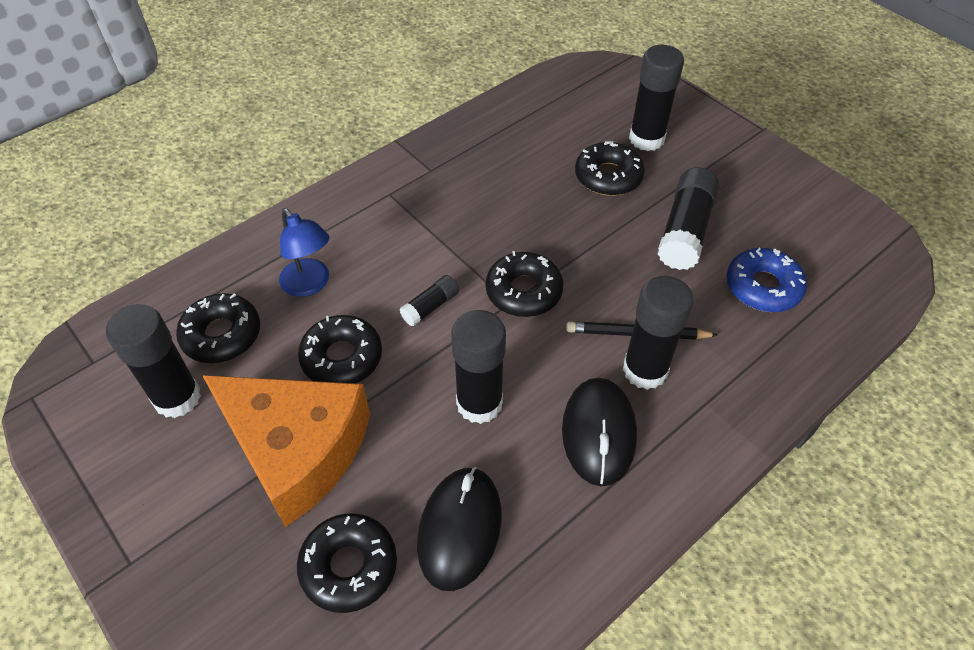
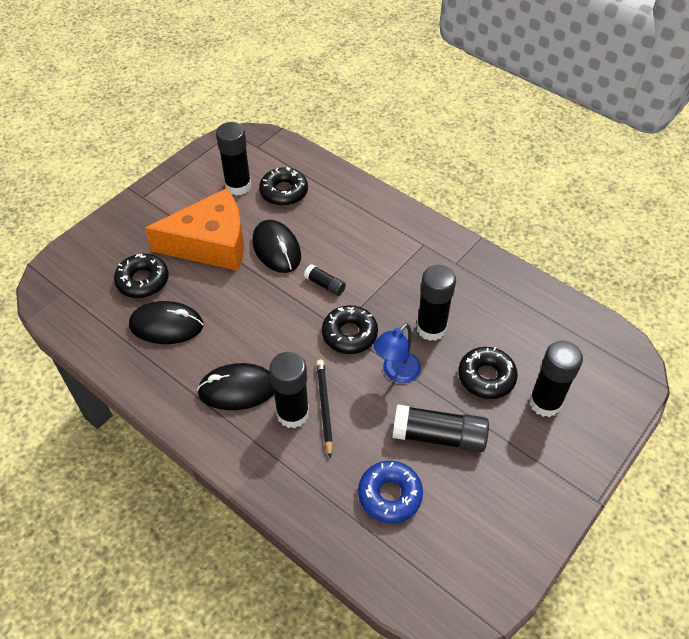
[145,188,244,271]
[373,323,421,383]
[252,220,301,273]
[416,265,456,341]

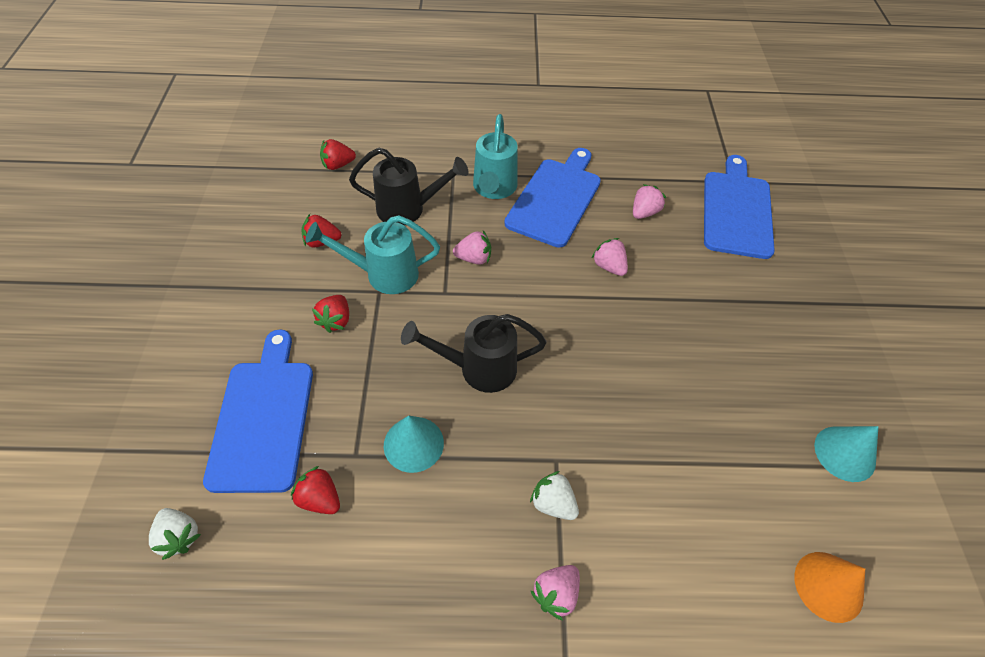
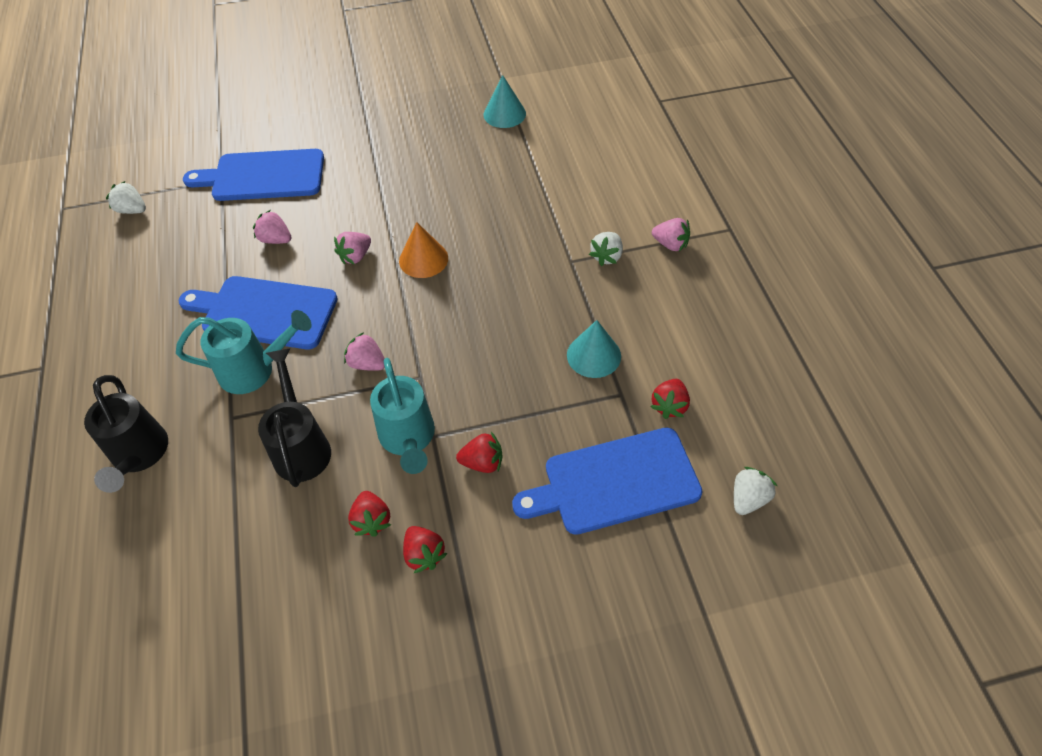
[403,526,448,573]
[84,375,168,493]
[344,332,385,371]
[399,222,448,278]
[106,181,146,214]

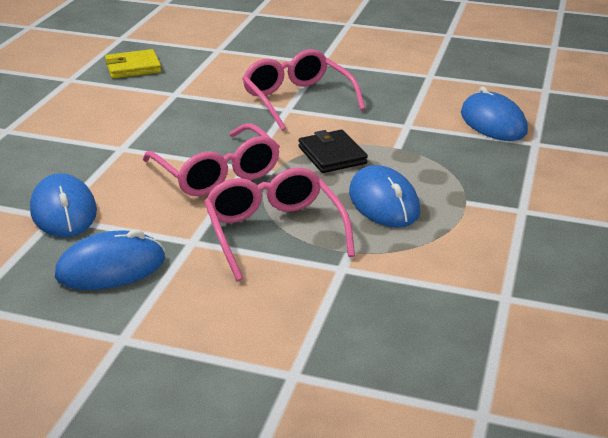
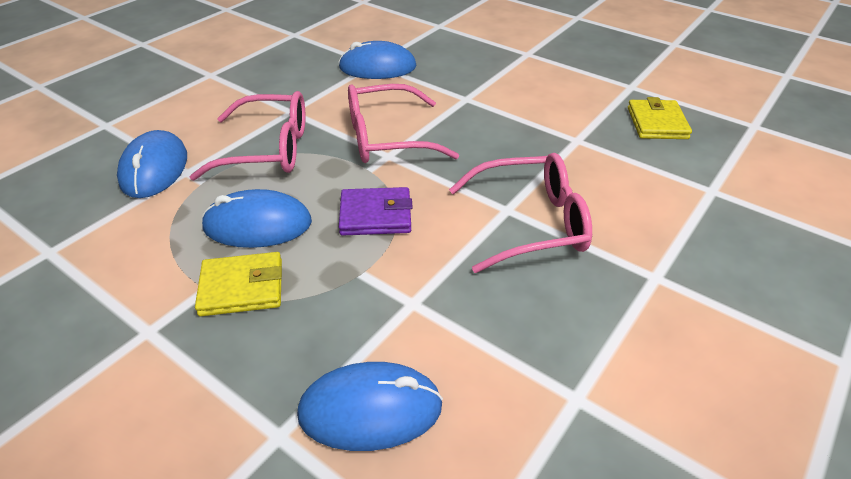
[117,130,187,198]
[339,187,413,236]
[195,252,282,316]

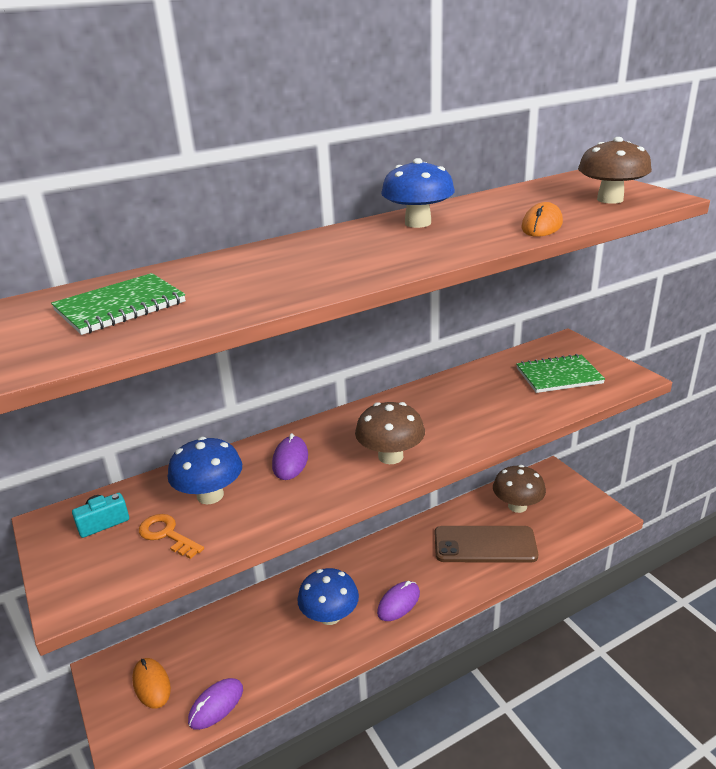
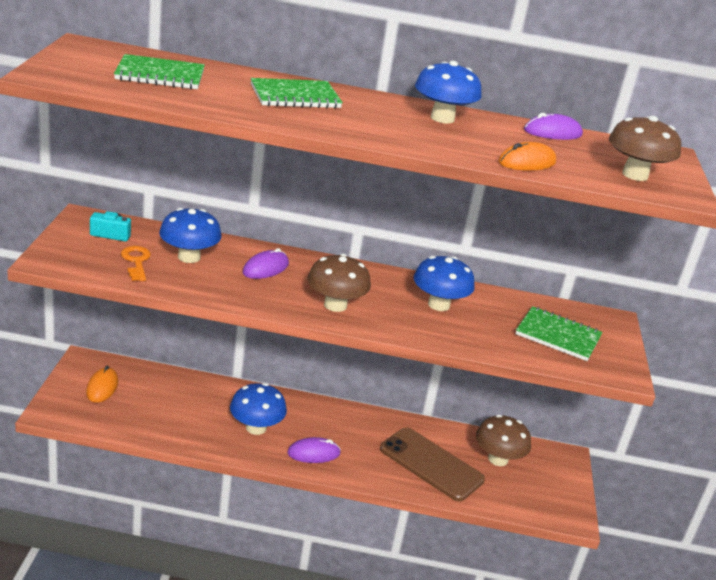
[524,113,583,140]
[251,78,343,109]
[414,256,475,311]

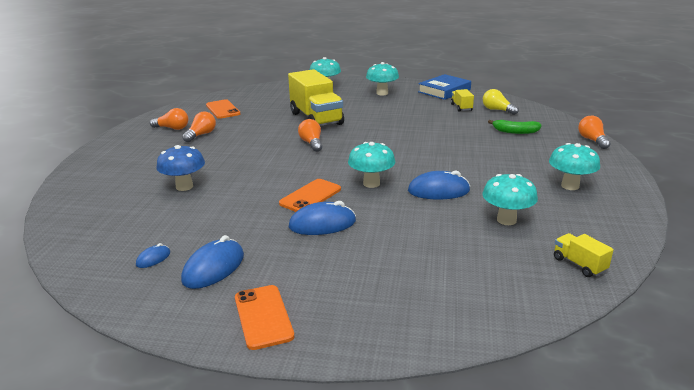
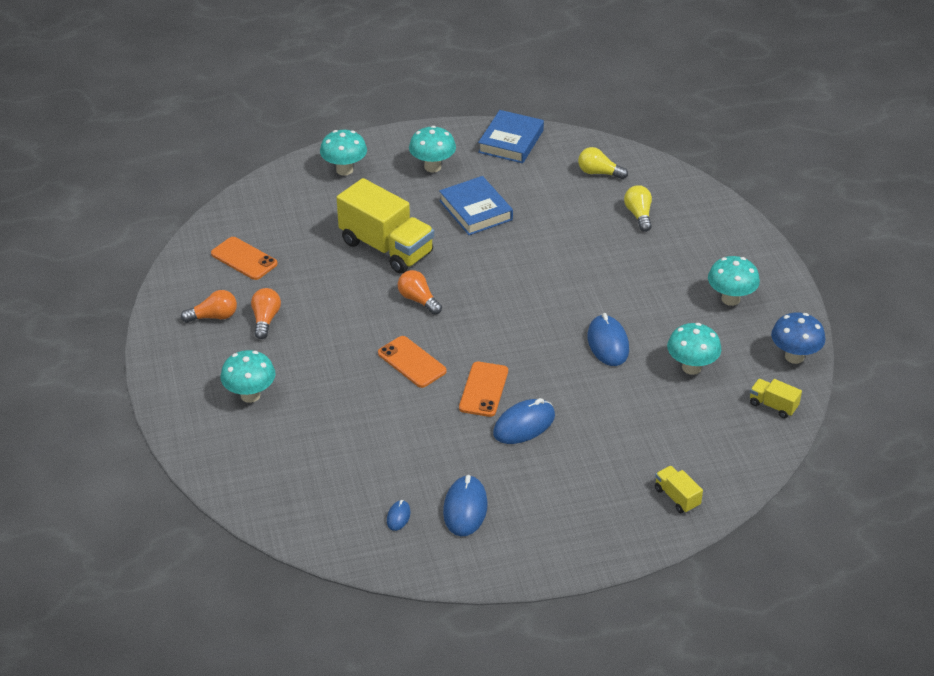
[771,312,825,364]
[378,336,447,388]
[220,350,276,403]
[587,313,629,366]
[655,466,703,513]
[624,185,652,232]
[578,116,611,149] (first image)
[439,176,513,235]

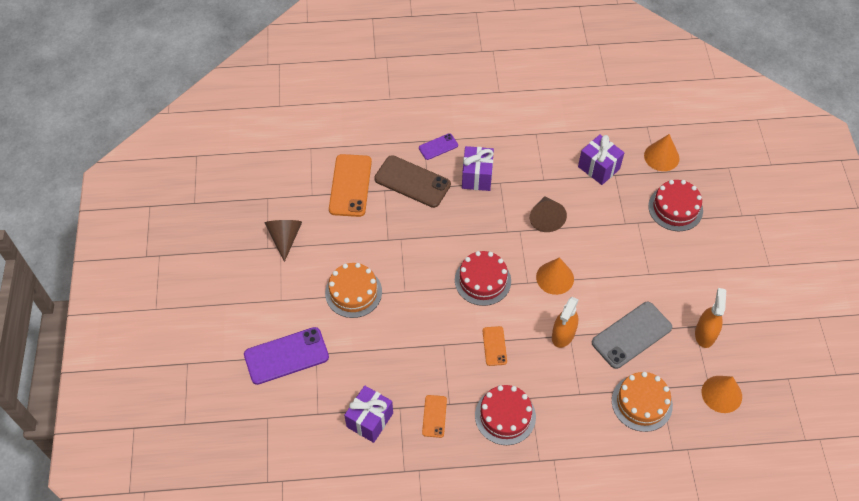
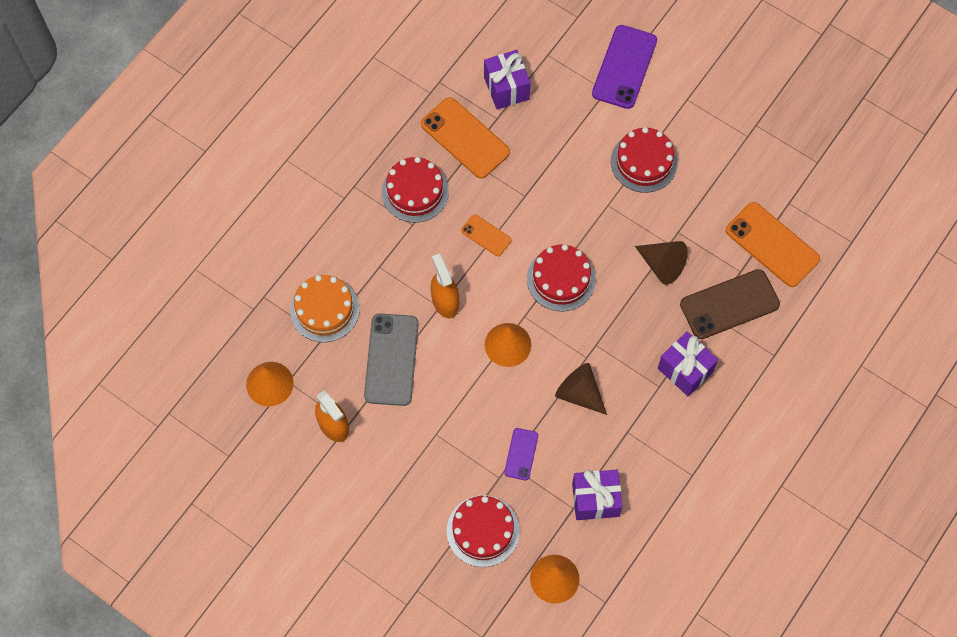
[635,241,688,285]
[611,127,678,193]
[504,428,538,480]
[421,97,510,179]

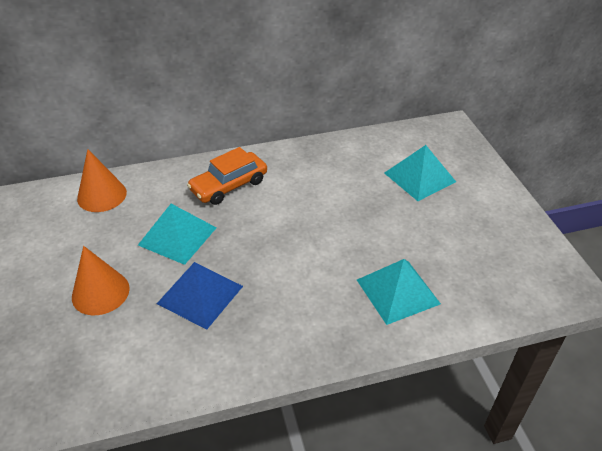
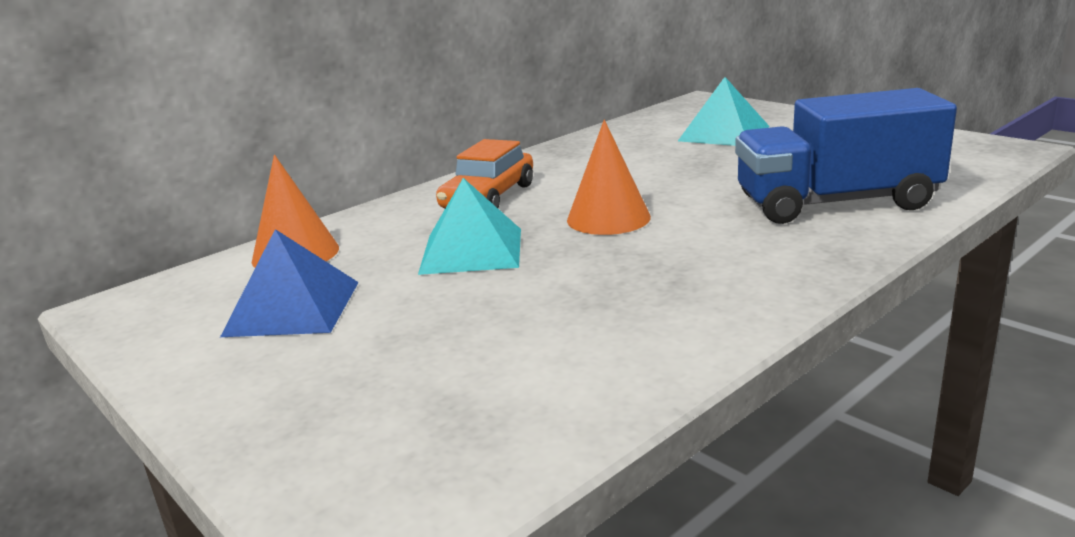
[567,120,651,235]
[220,229,359,337]
[735,88,957,224]

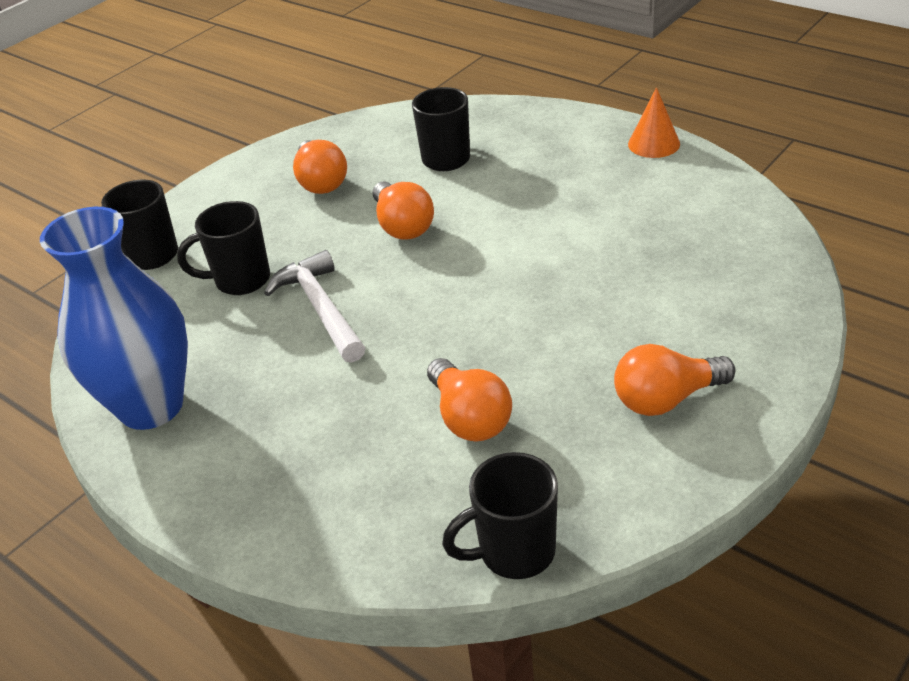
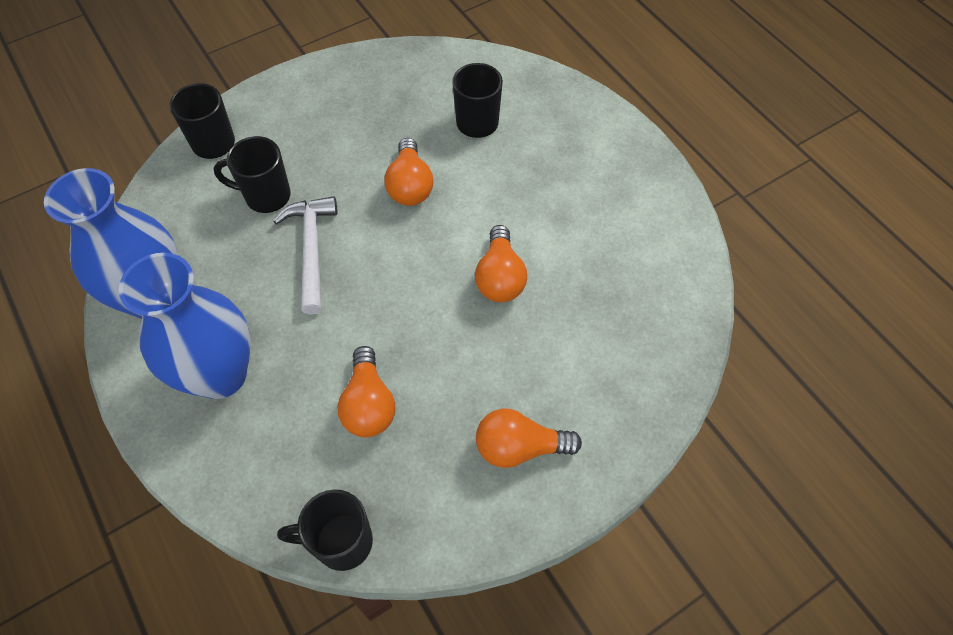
[475,225,527,302]
[628,87,680,158] (first image)
[119,253,251,399]

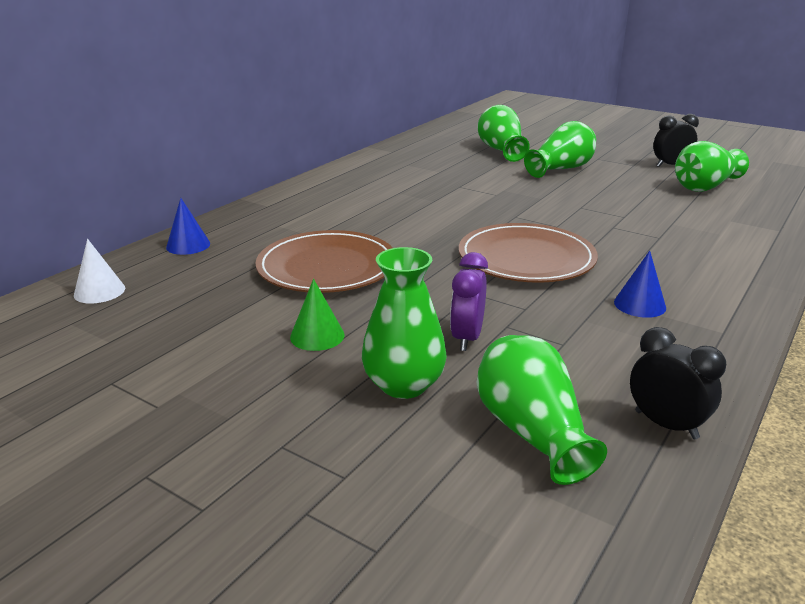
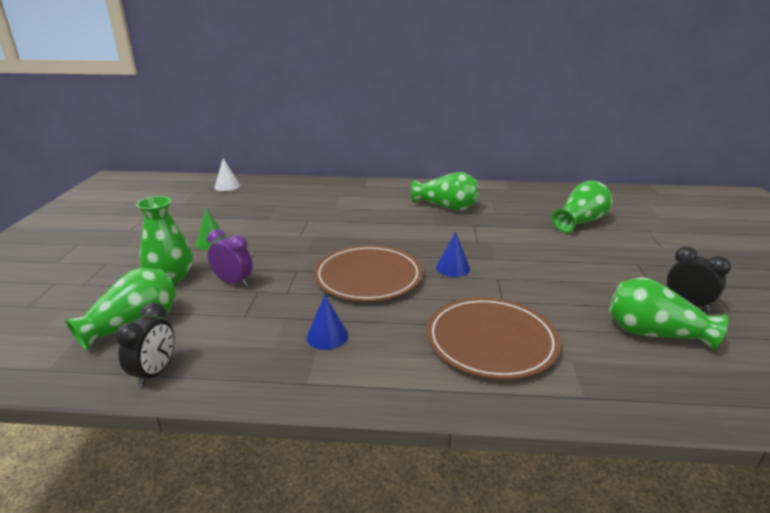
[436,232,470,277]
[426,297,561,380]
[207,229,253,287]
[411,172,479,210]

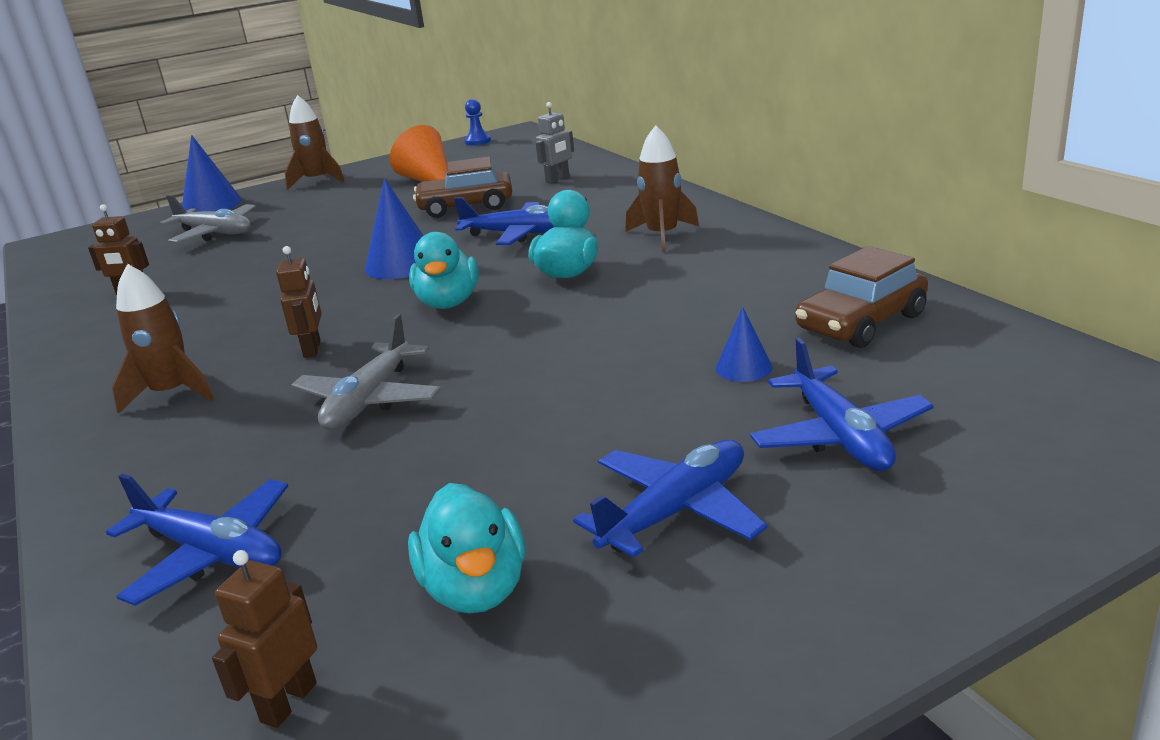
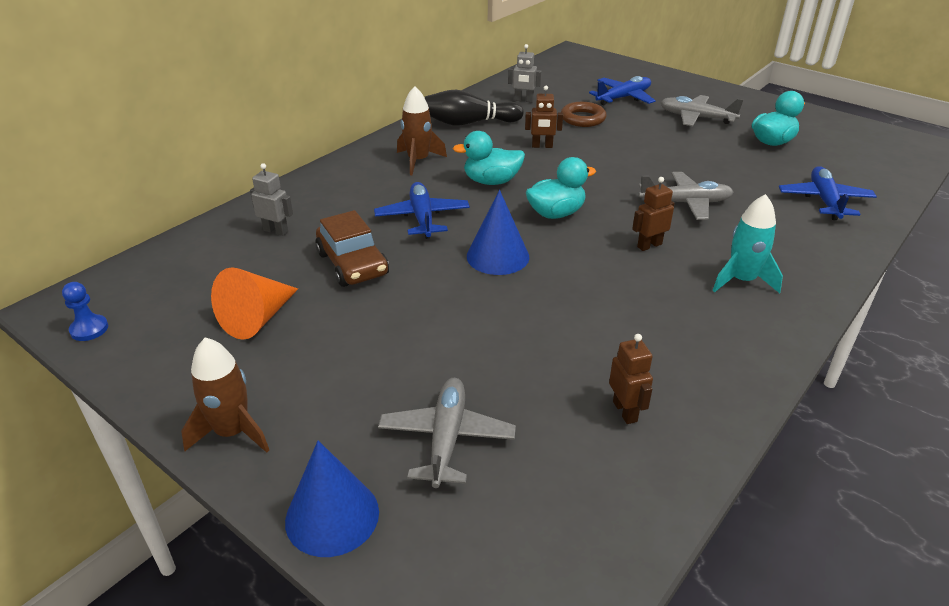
[712,194,783,293]
[525,86,563,148]
[660,95,743,126]
[561,102,606,127]
[508,44,542,102]
[424,90,524,125]

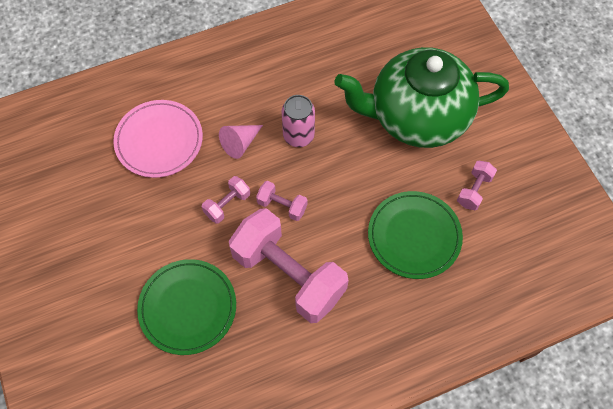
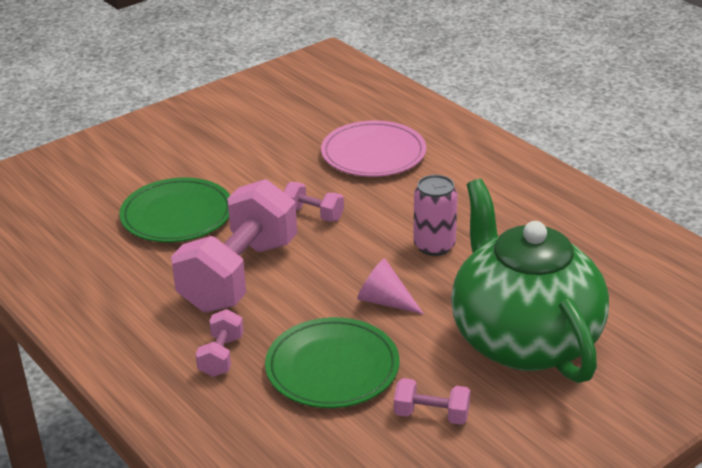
[357,258,424,314]
[196,309,244,377]

